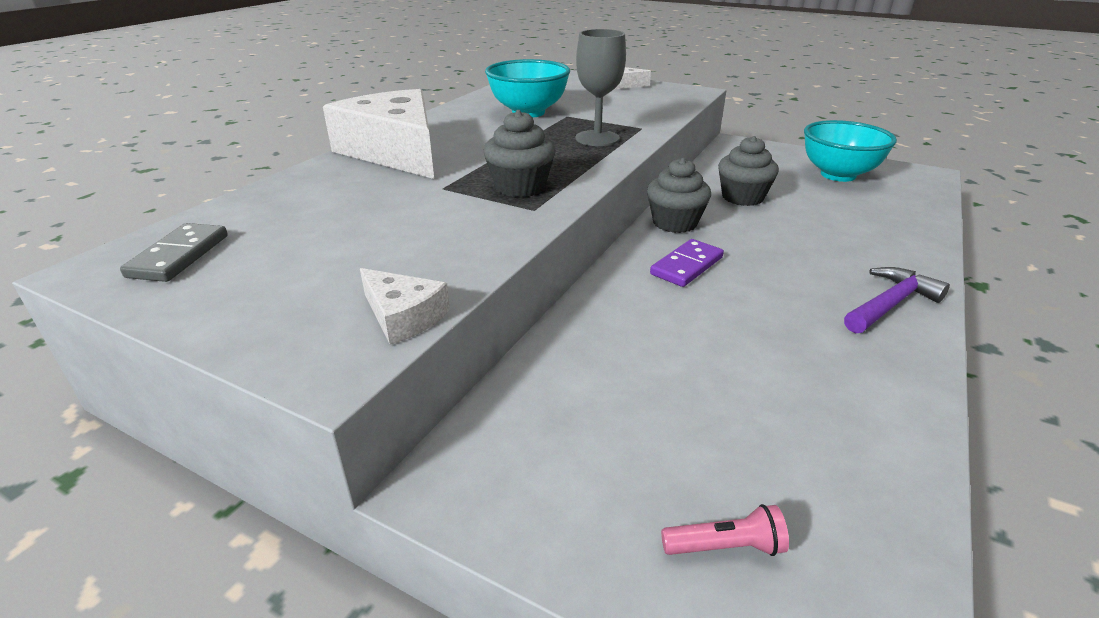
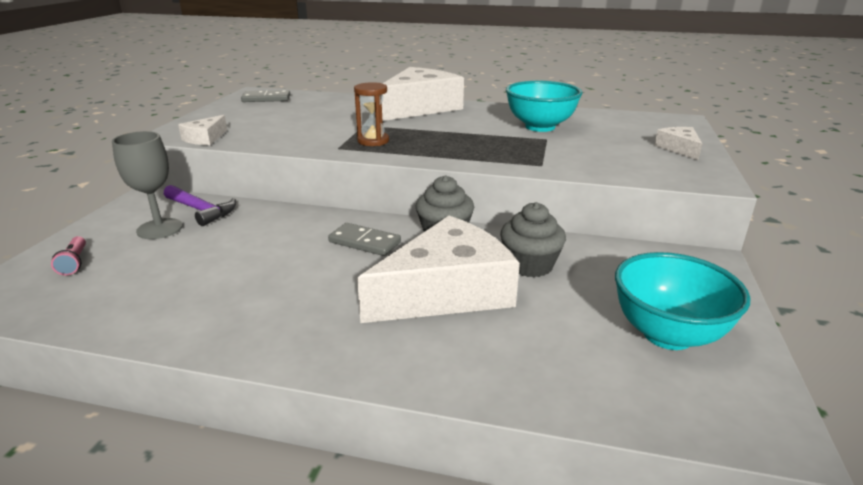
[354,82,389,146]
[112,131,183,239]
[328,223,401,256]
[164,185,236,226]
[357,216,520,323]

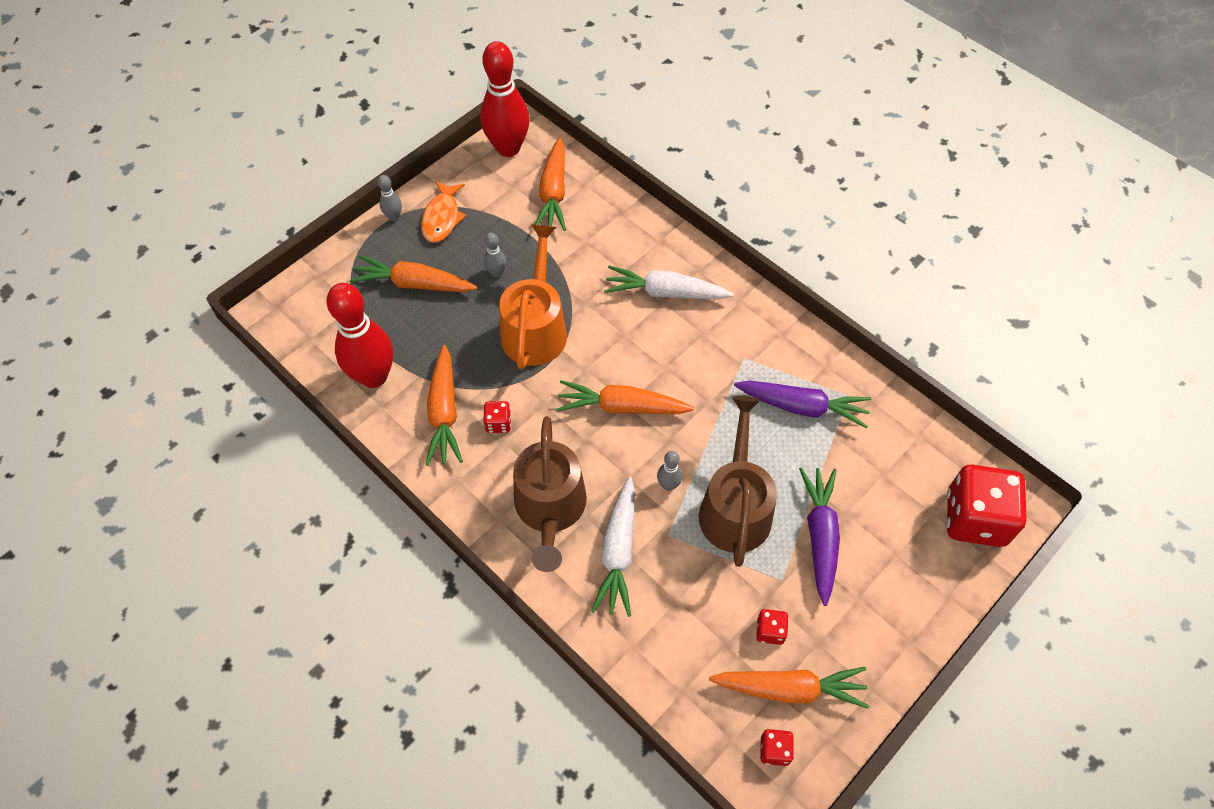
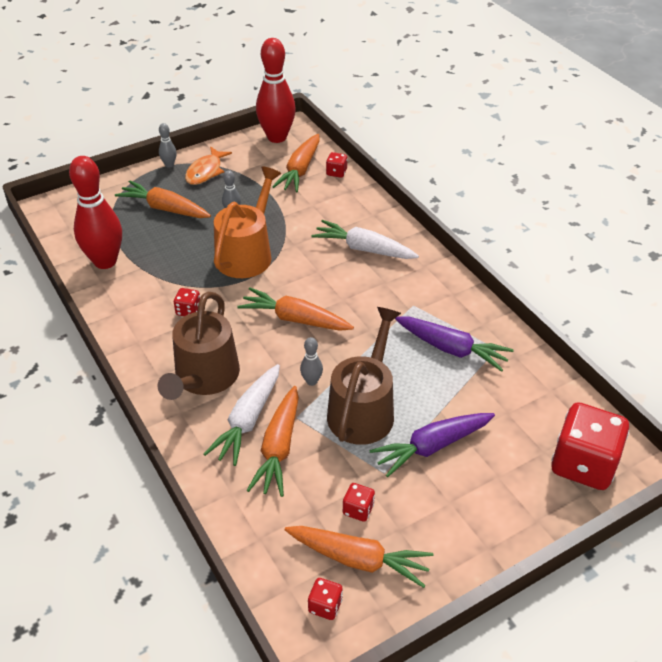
[246,386,299,497]
[370,413,495,477]
[326,152,347,178]

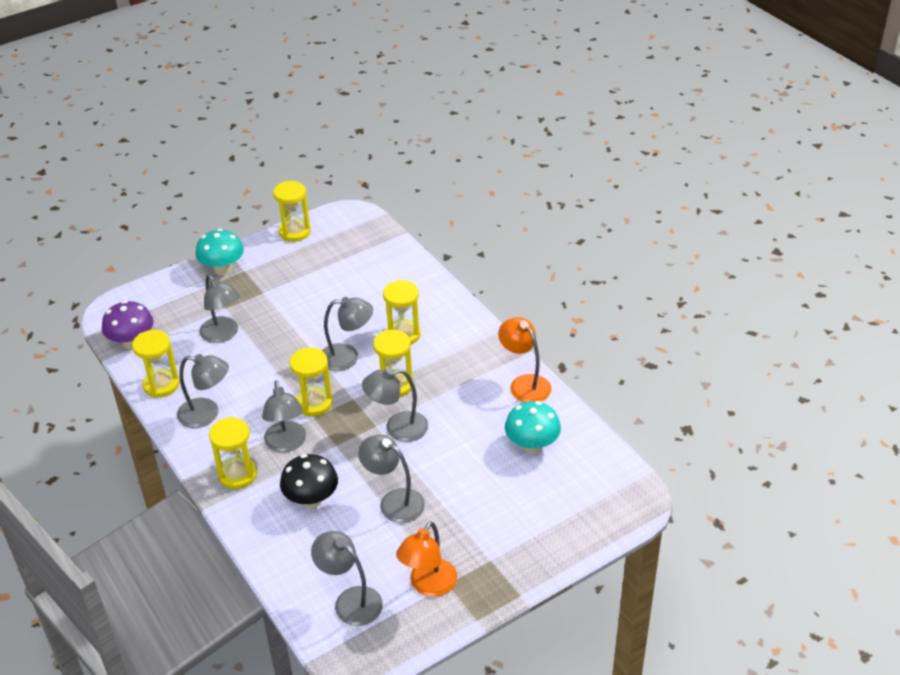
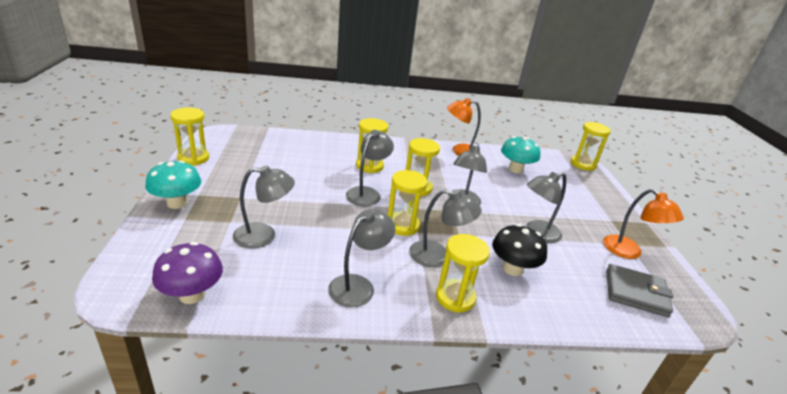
[571,122,611,171]
[606,264,673,317]

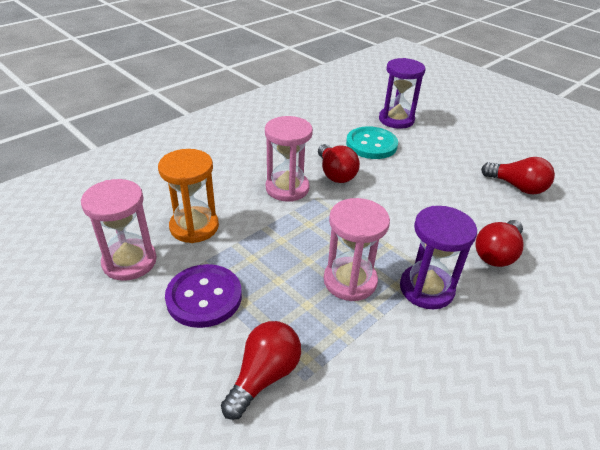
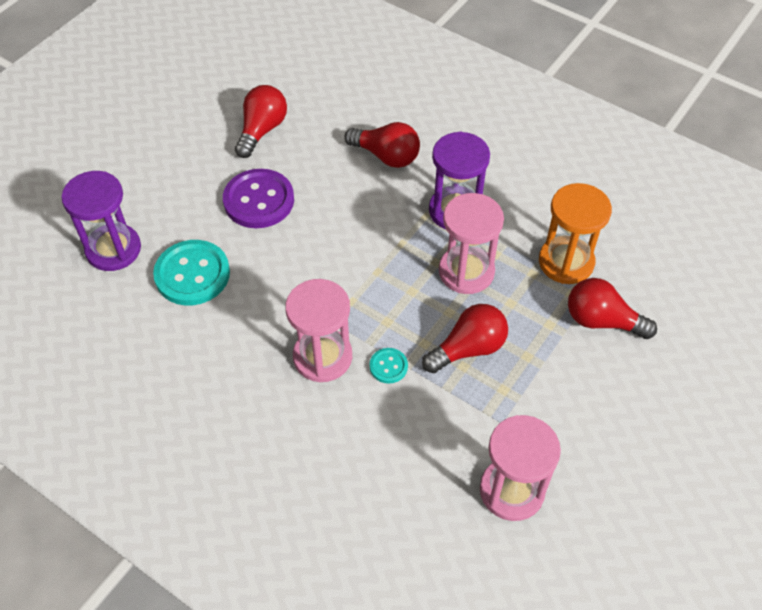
[539,183,612,284]
[223,169,294,228]
[422,304,508,373]
[369,348,408,383]

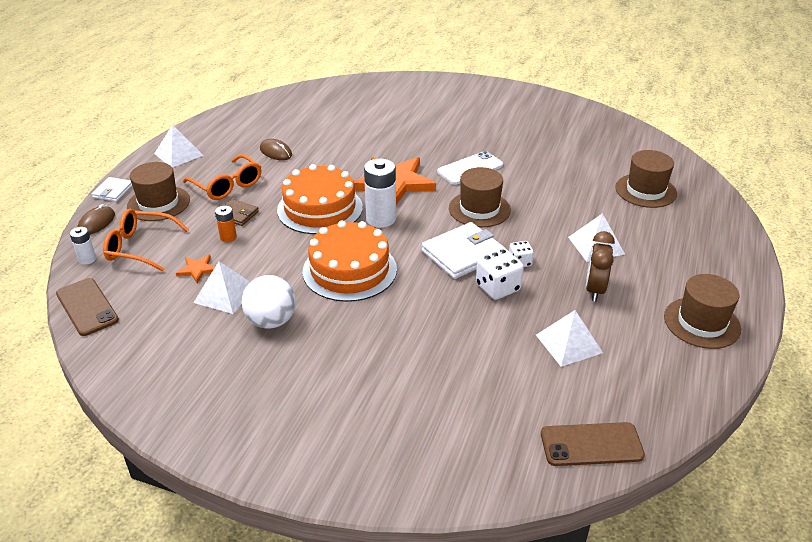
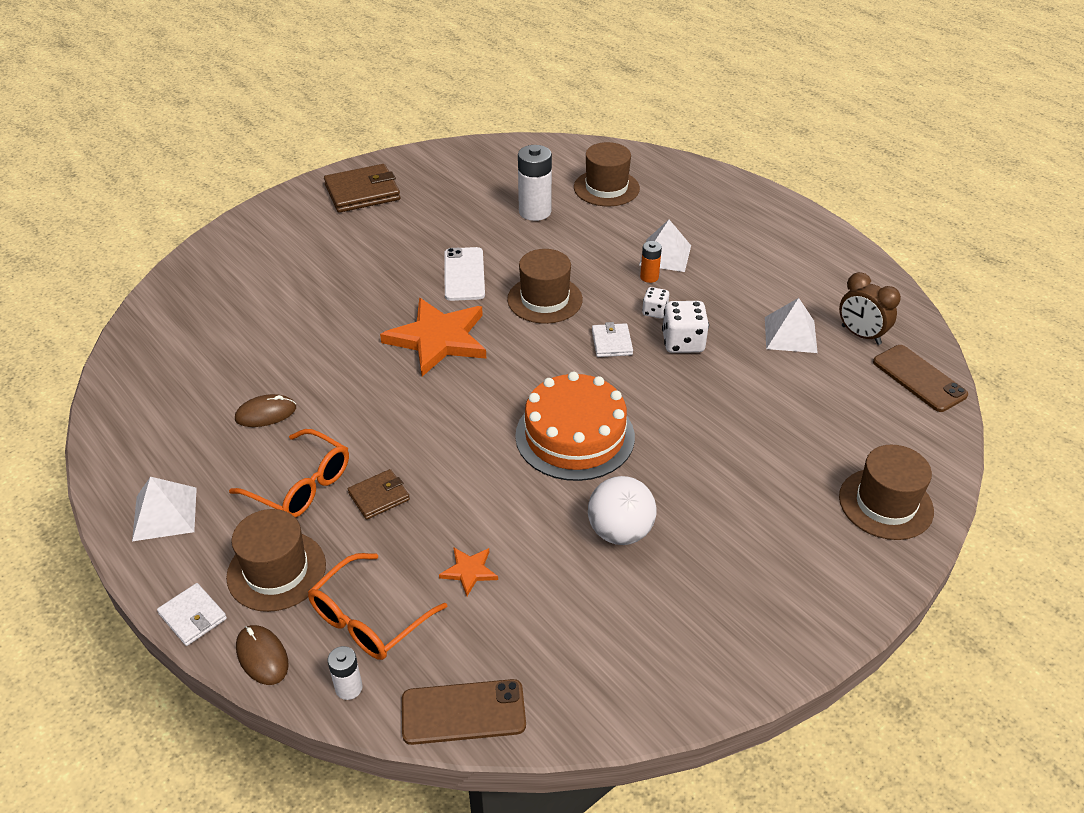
[229,429,349,518]
[193,261,250,314] (first image)
[640,241,662,283]
[277,164,363,234] (first image)
[518,145,552,221]
[592,322,633,357]
[873,345,968,412]
[839,272,901,345]
[839,445,934,540]
[324,164,400,213]

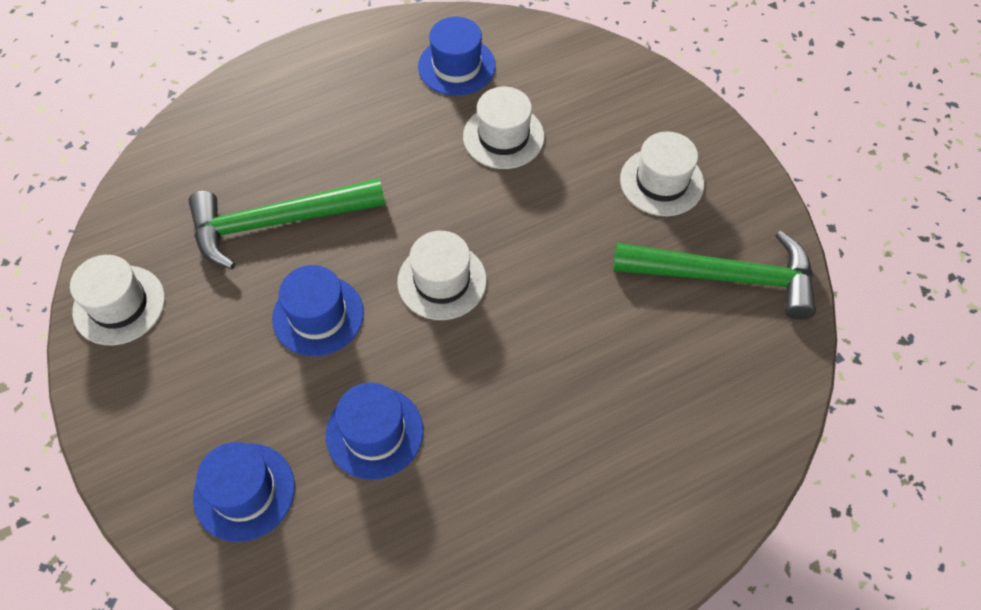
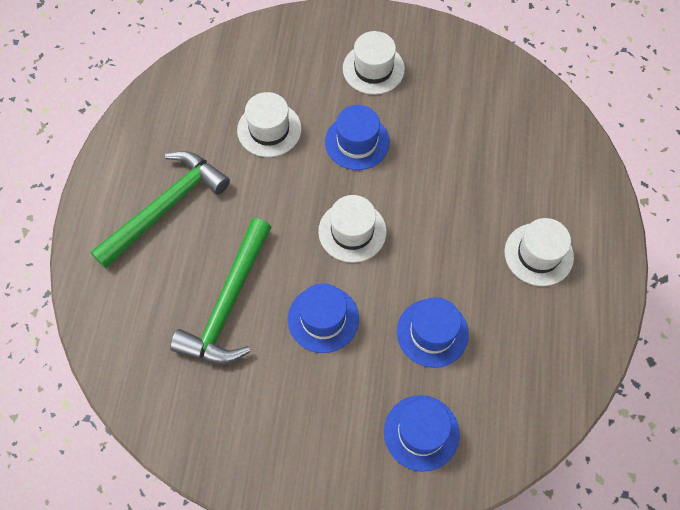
[505,218,574,286]
[325,105,390,170]
[91,151,230,268]

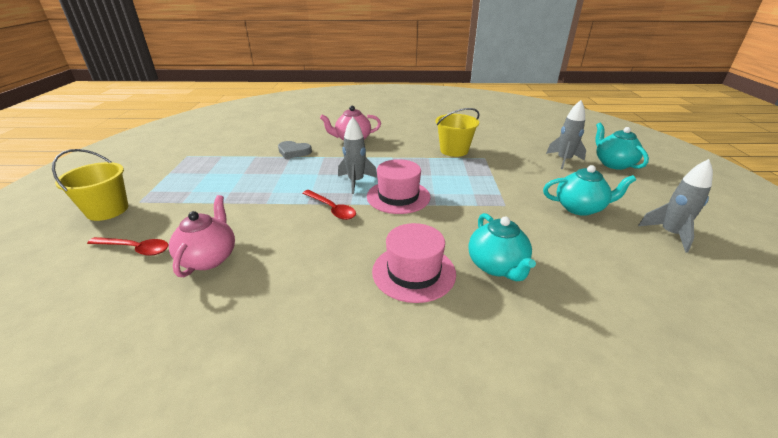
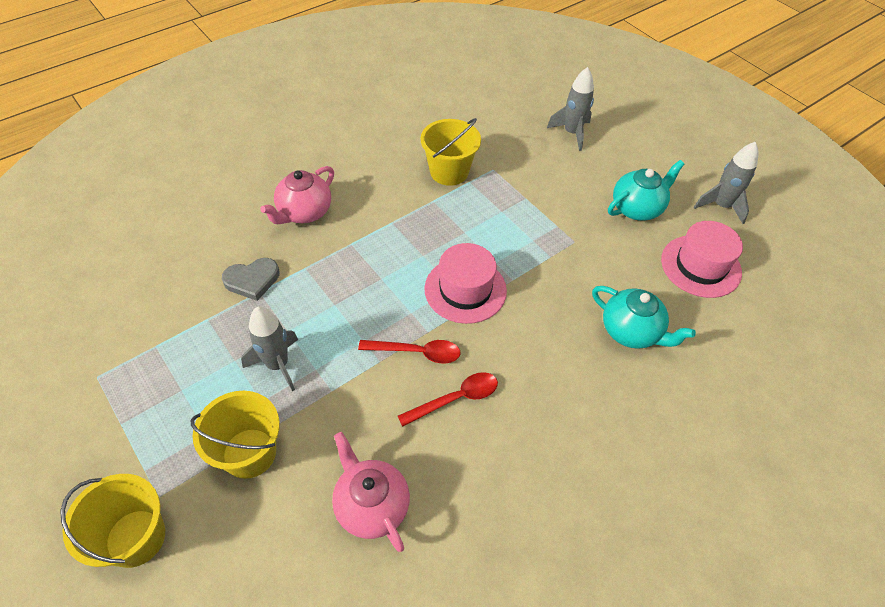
[398,372,498,427]
[241,306,298,391]
[661,221,743,298]
[595,122,649,170] (first image)
[191,391,280,479]

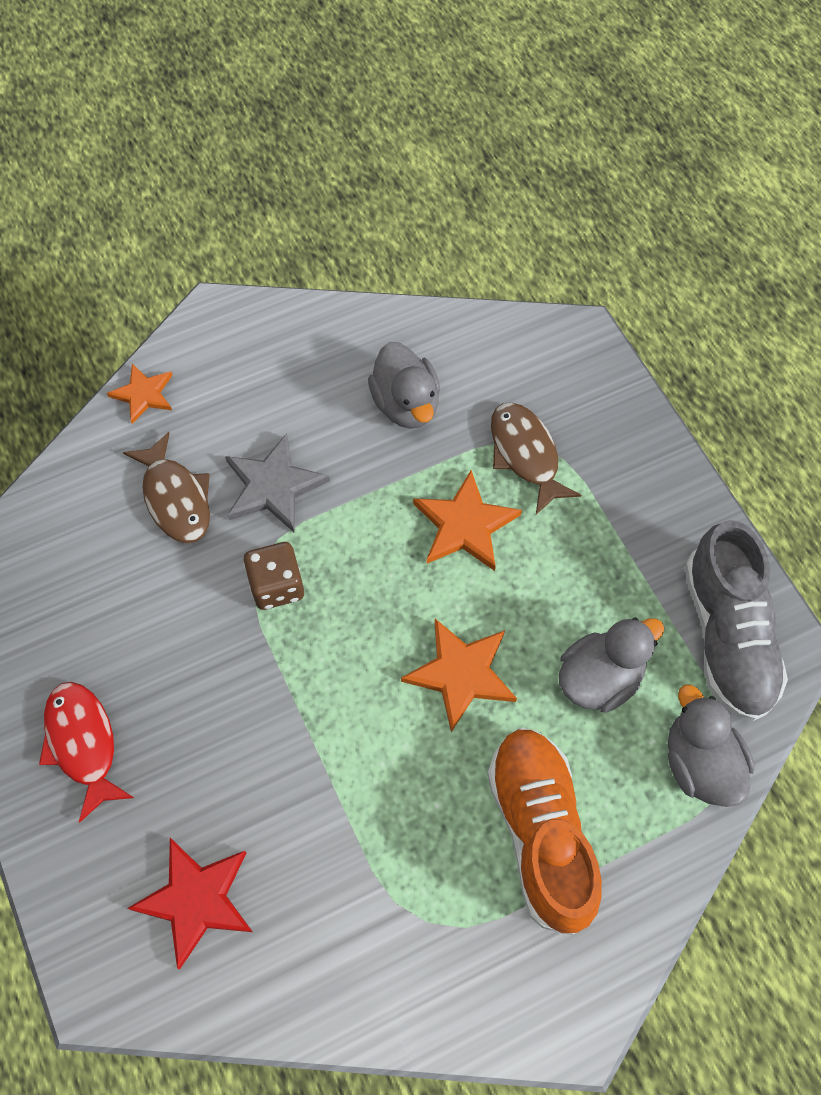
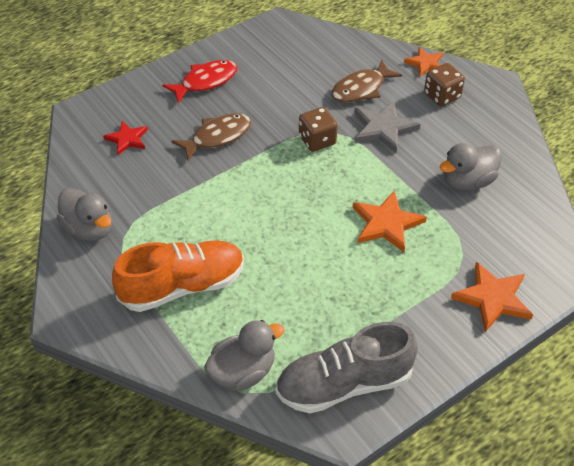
[103,121,148,155]
[451,262,533,332]
[171,113,251,161]
[56,187,112,241]
[424,63,465,106]

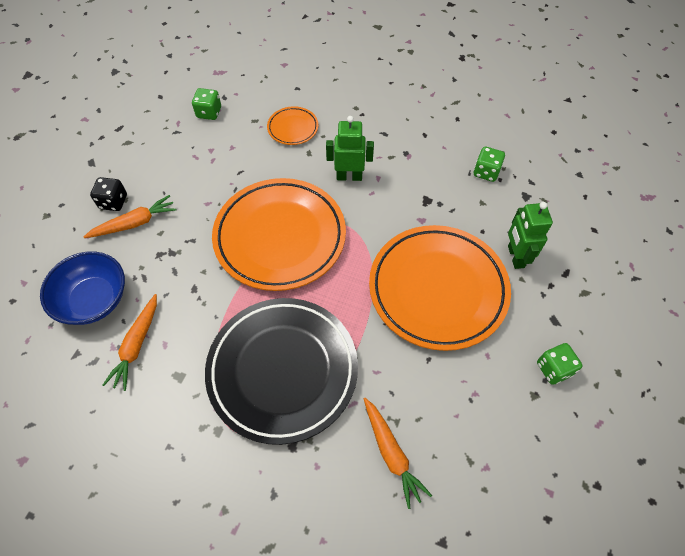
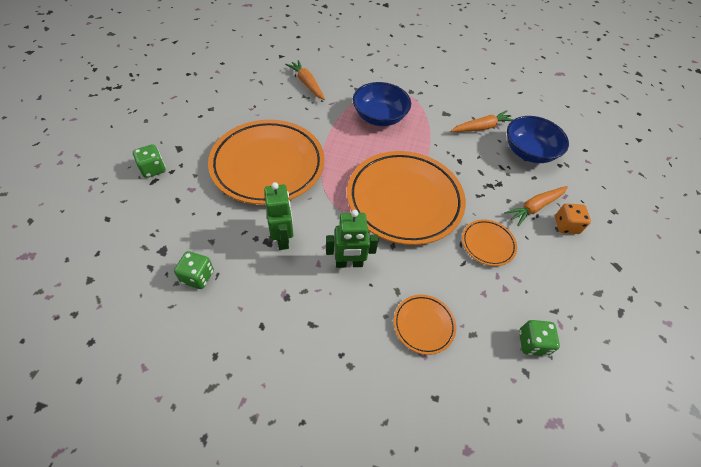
[555,203,591,234]
[451,110,514,132]
[353,82,411,126]
[264,182,293,250]
[133,144,166,178]
[462,219,517,266]

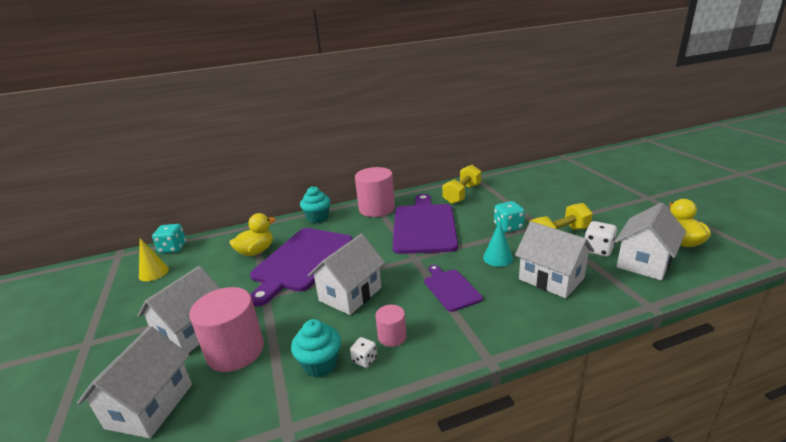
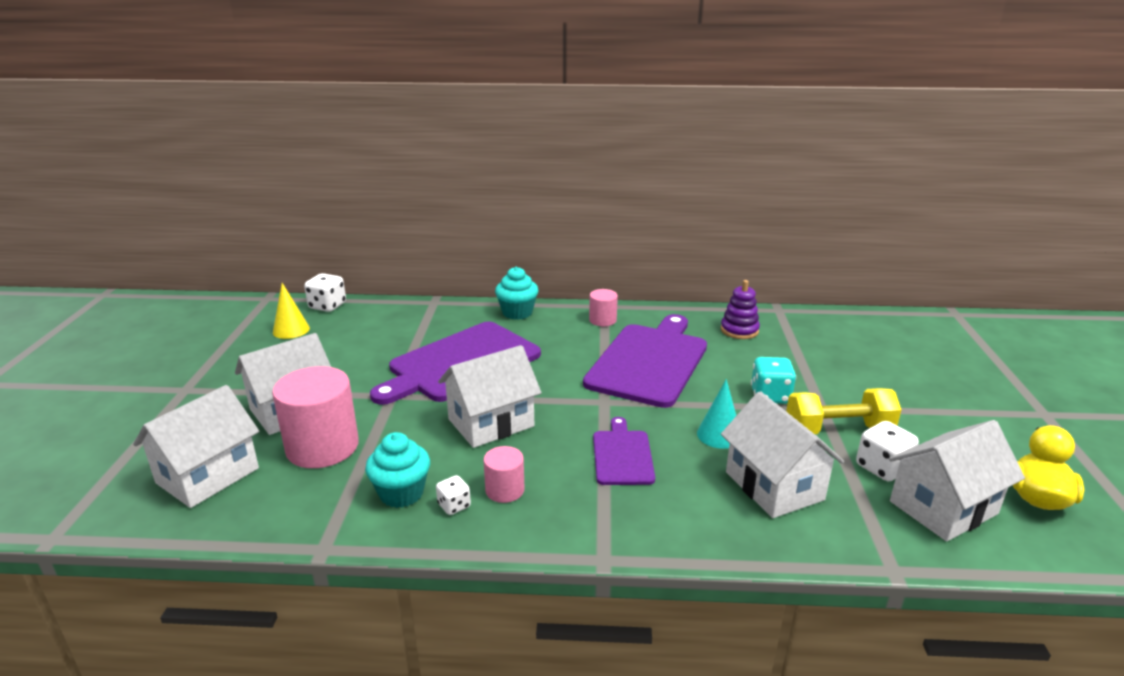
[304,273,346,312]
[229,213,276,256] (first image)
[589,289,618,326]
[721,280,760,339]

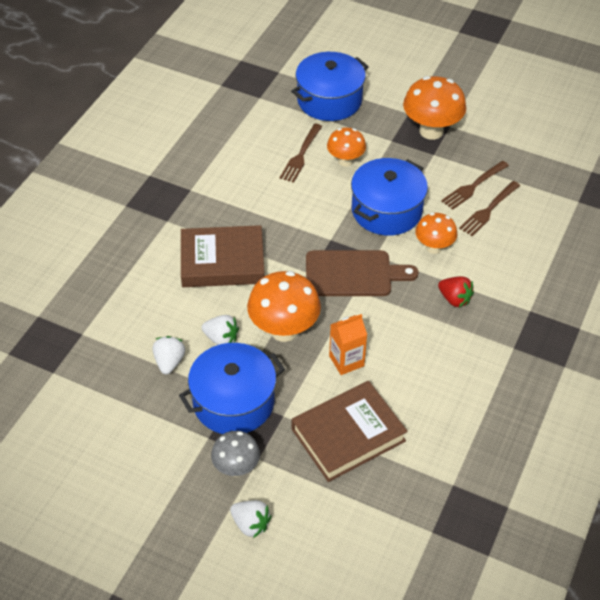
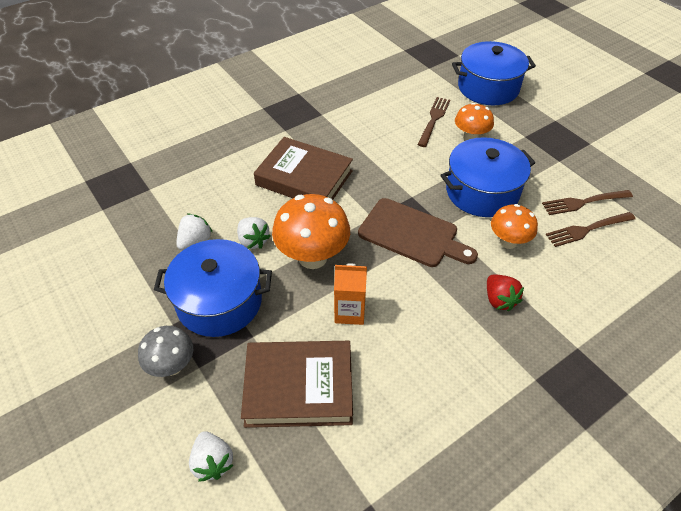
[189,431,234,482]
[417,97,450,147]
[403,76,466,140] (first image)

